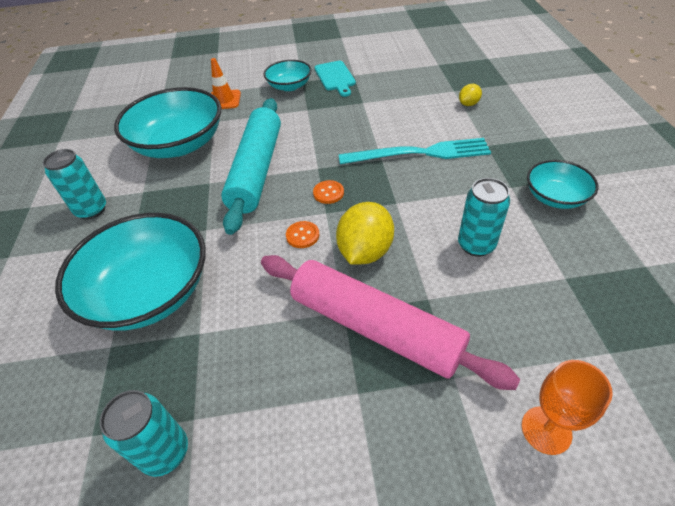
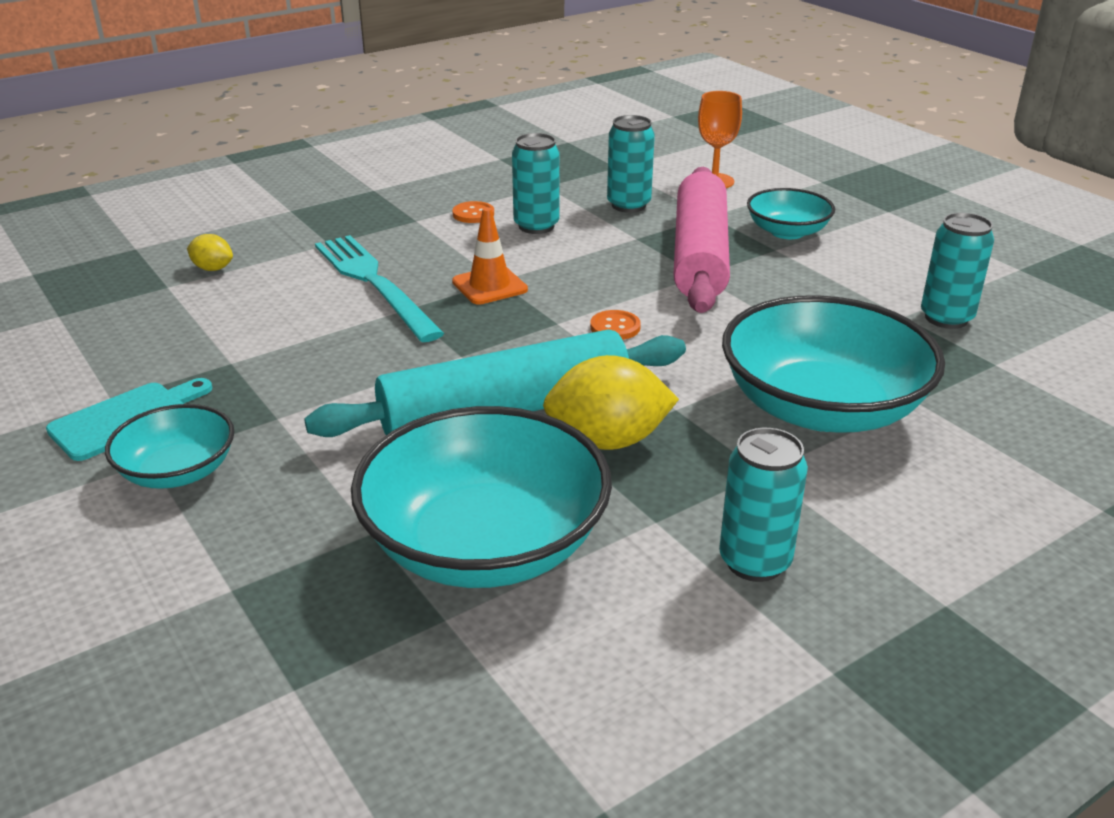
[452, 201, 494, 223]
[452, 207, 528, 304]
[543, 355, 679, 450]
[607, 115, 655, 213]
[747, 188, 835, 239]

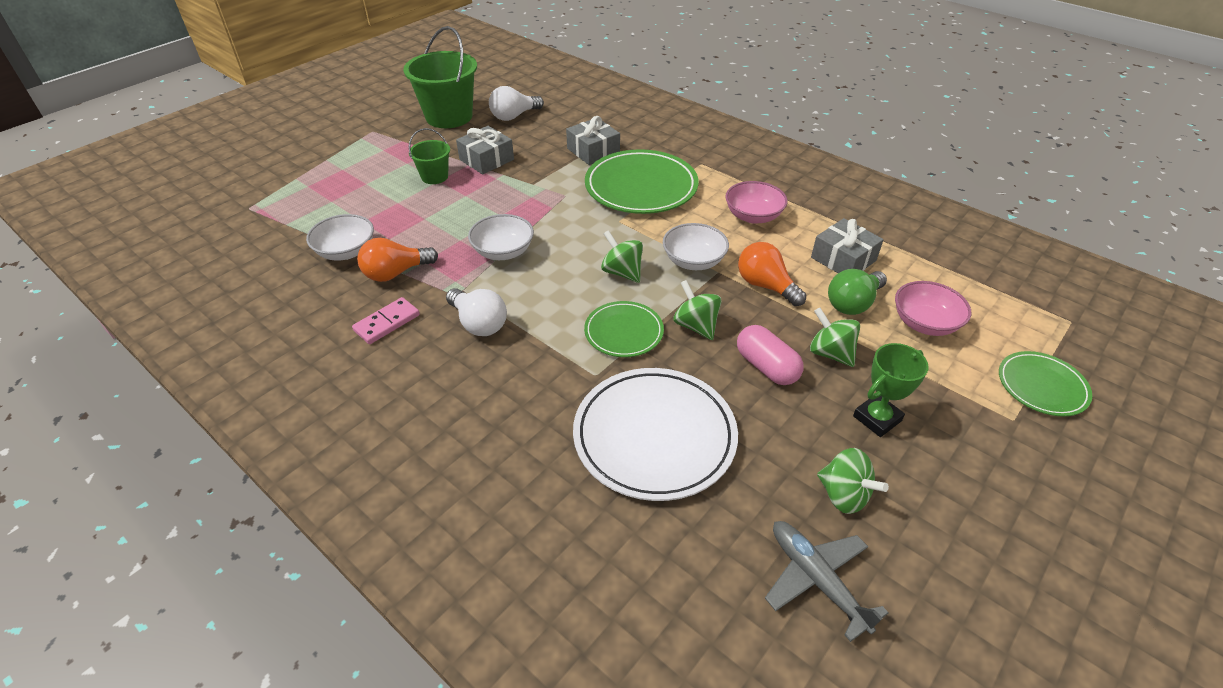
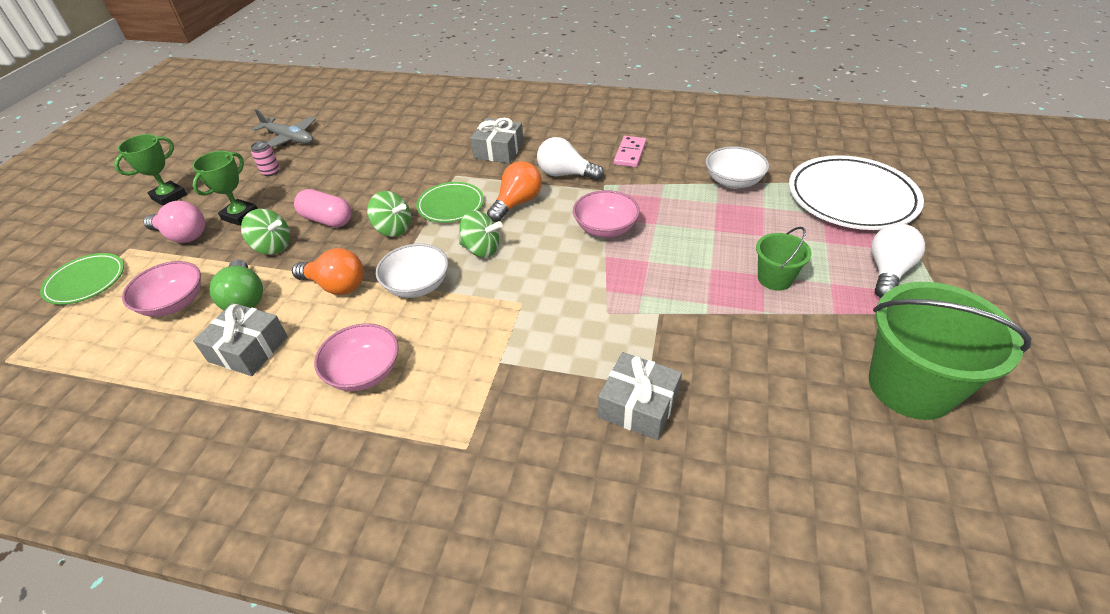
[114, 134, 187, 206]
[143, 201, 205, 243]
[210, 260, 263, 310]
[251, 141, 280, 176]
[470, 118, 524, 164]
[487, 161, 542, 222]
[573, 190, 640, 237]
[789, 155, 924, 230]
[871, 224, 925, 298]
[585, 149, 699, 214] (first image)

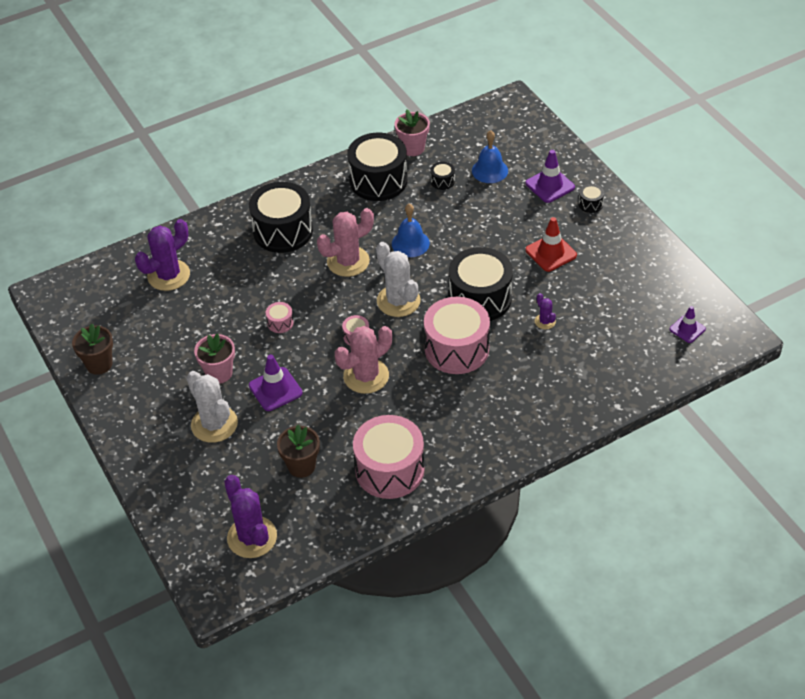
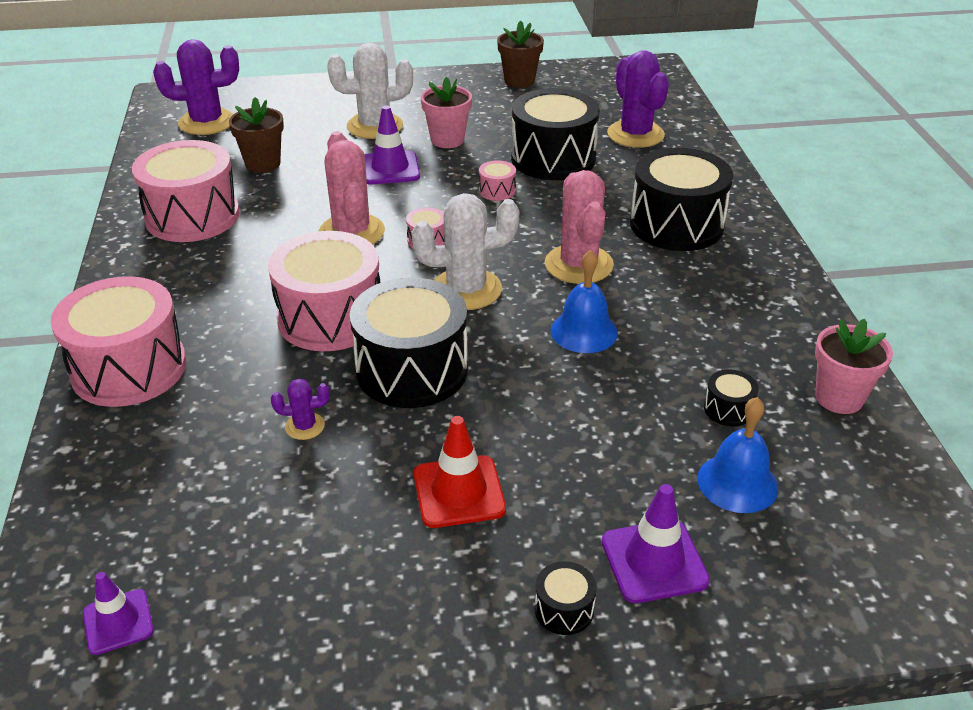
[51, 276, 186, 407]
[511, 88, 600, 180]

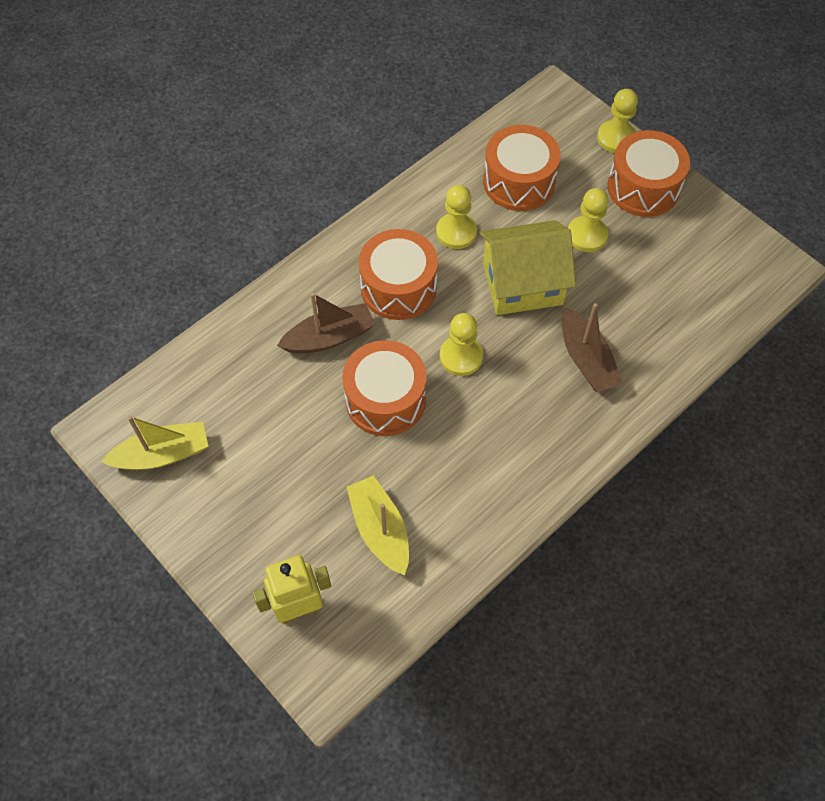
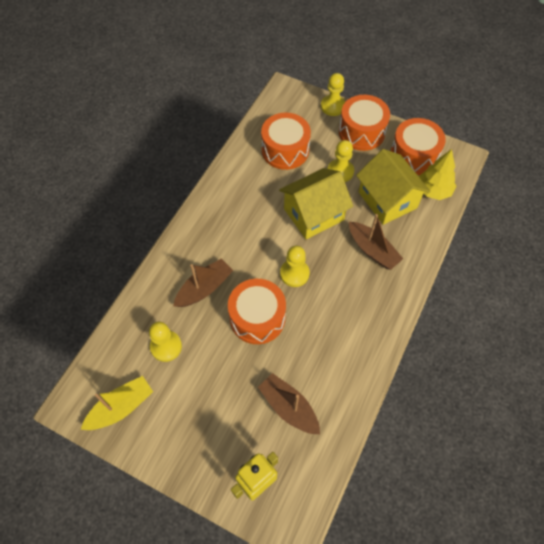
[149, 322, 182, 362]
[258, 373, 320, 434]
[356, 149, 431, 225]
[391, 118, 446, 175]
[419, 149, 457, 200]

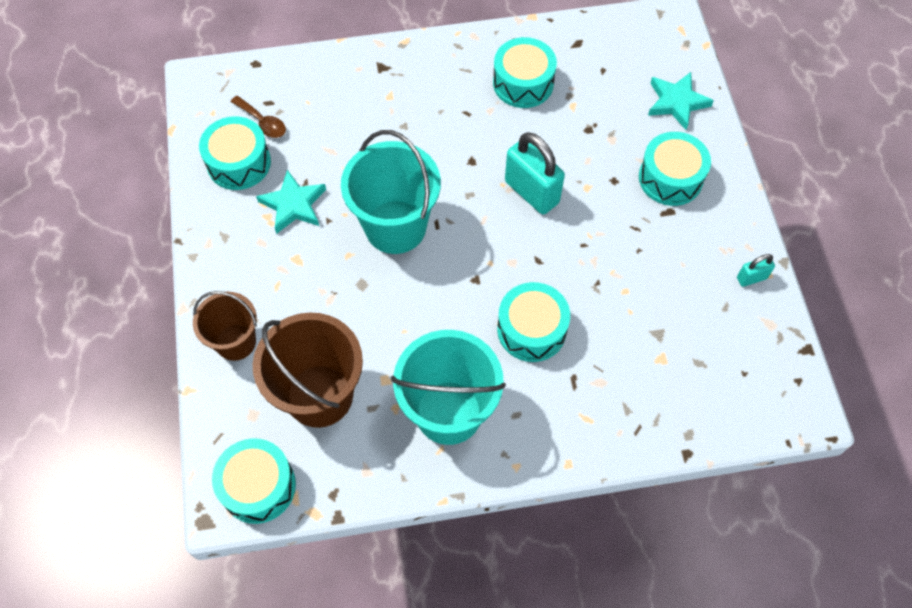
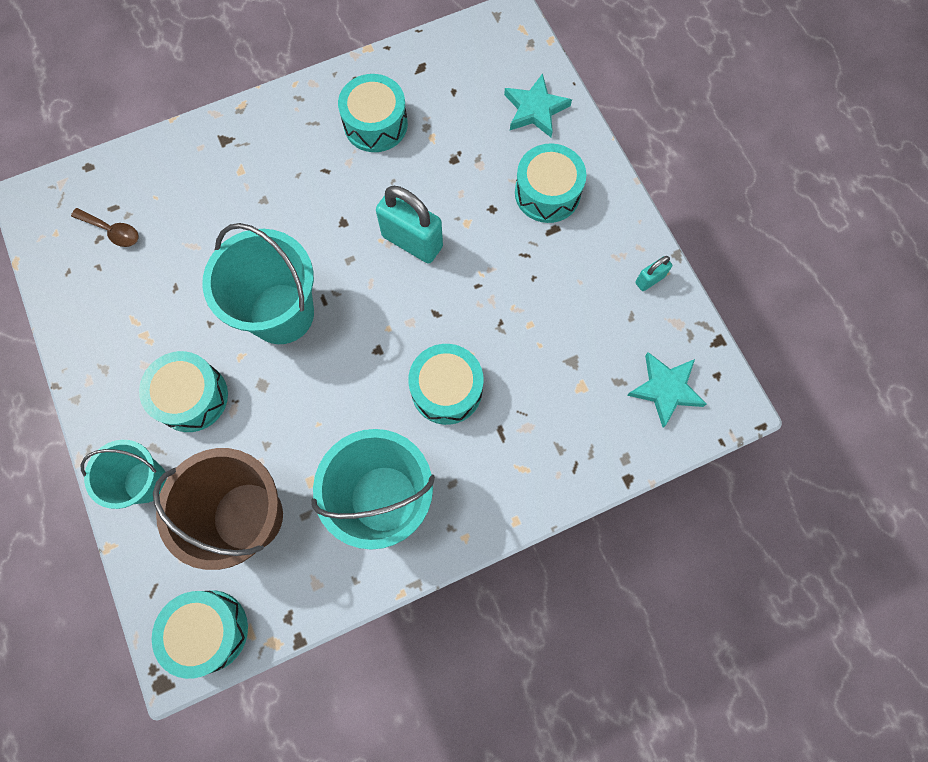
[81, 440, 167, 509]
[139, 351, 228, 432]
[627, 352, 707, 428]

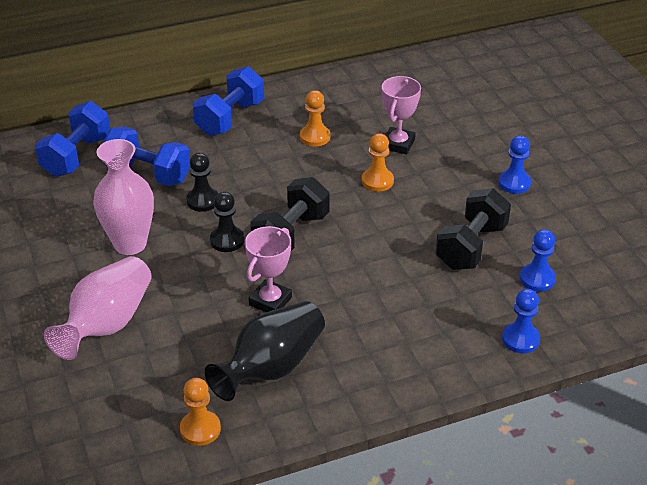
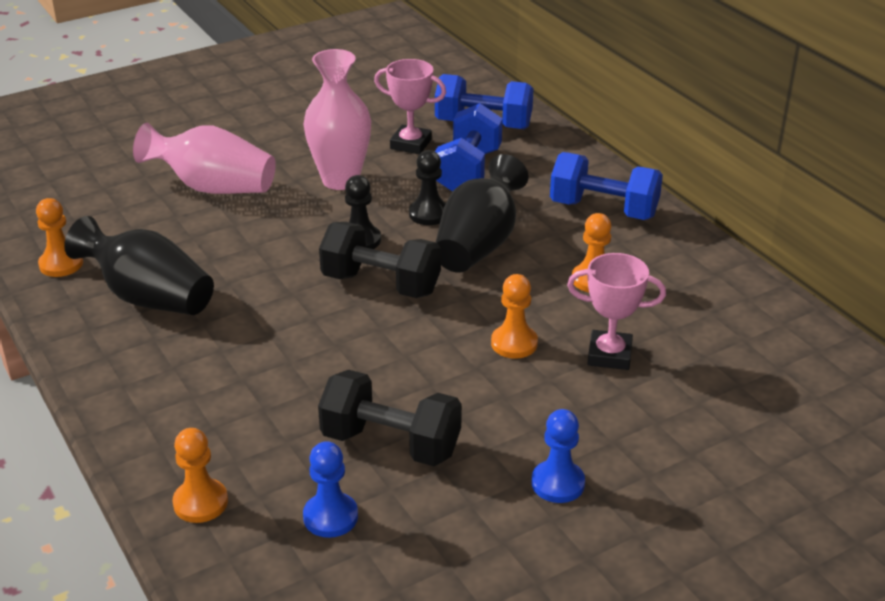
[172, 428, 228, 523]
[374, 59, 446, 154]
[436, 154, 528, 273]

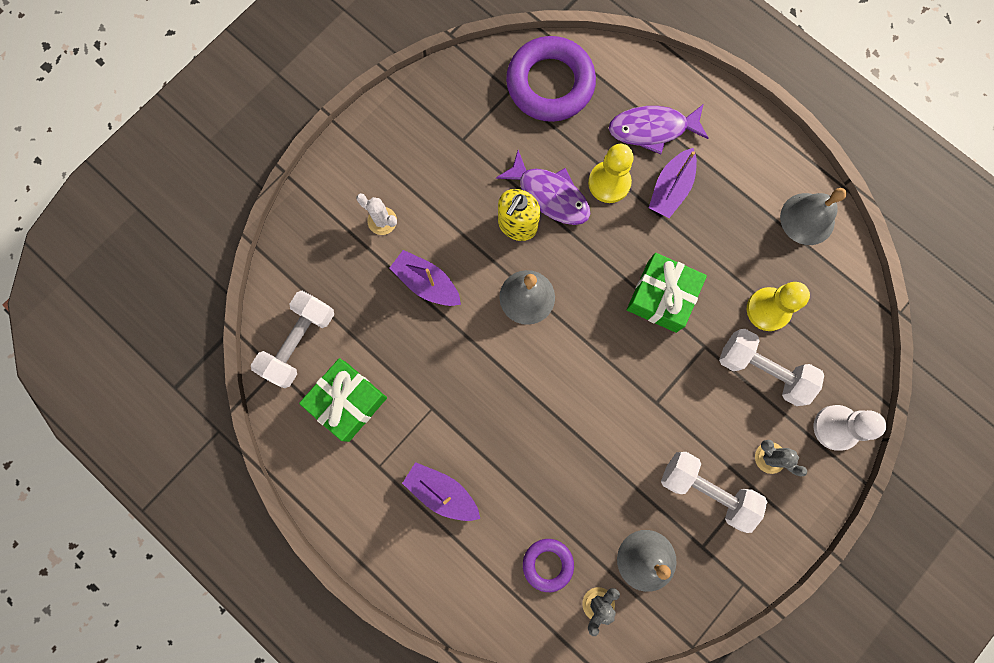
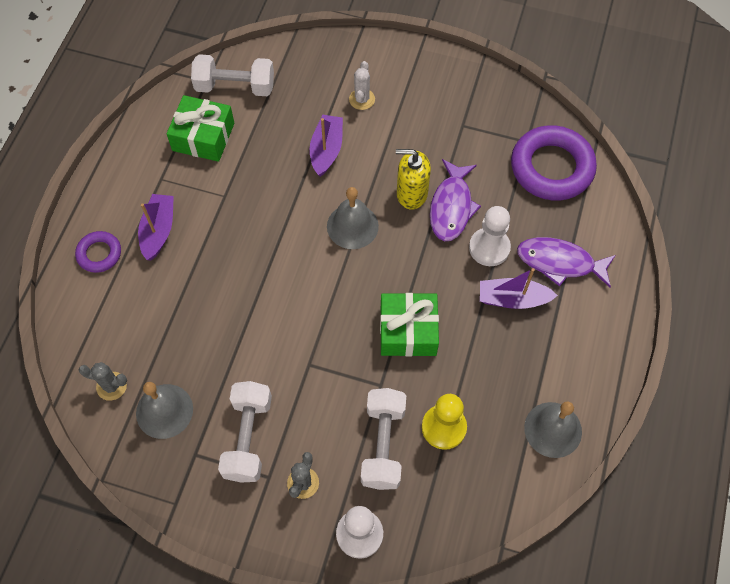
[75, 231, 121, 273]
[469, 206, 511, 266]
[517, 237, 616, 287]

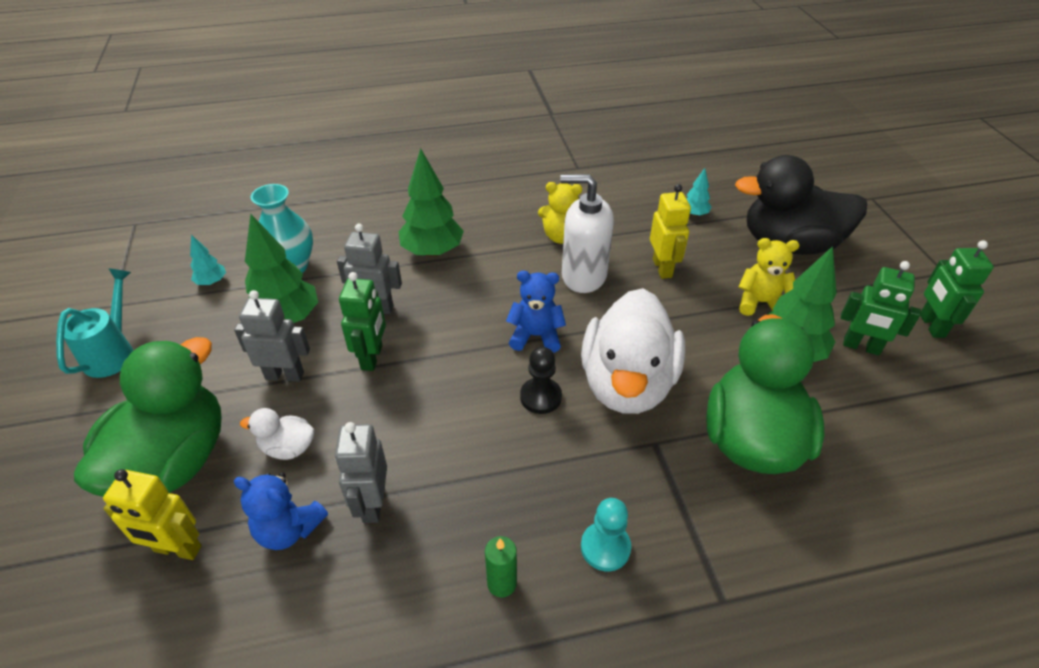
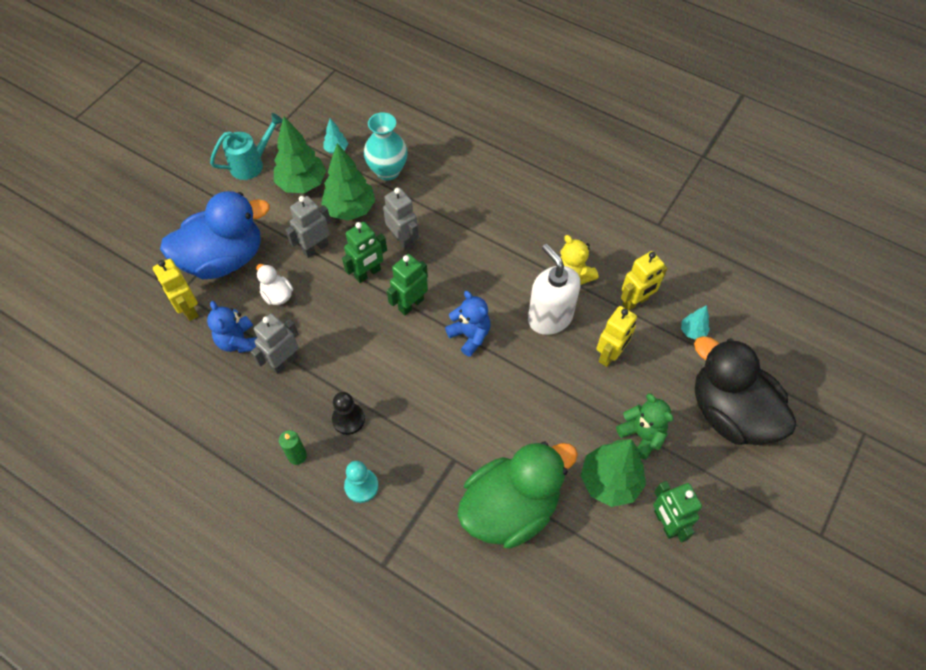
[160, 191, 270, 279]
[274, 117, 326, 193]
[285, 196, 331, 258]
[332, 392, 365, 435]
[387, 254, 428, 315]
[616, 393, 674, 460]
[621, 251, 667, 310]
[581, 288, 685, 414] (first image)

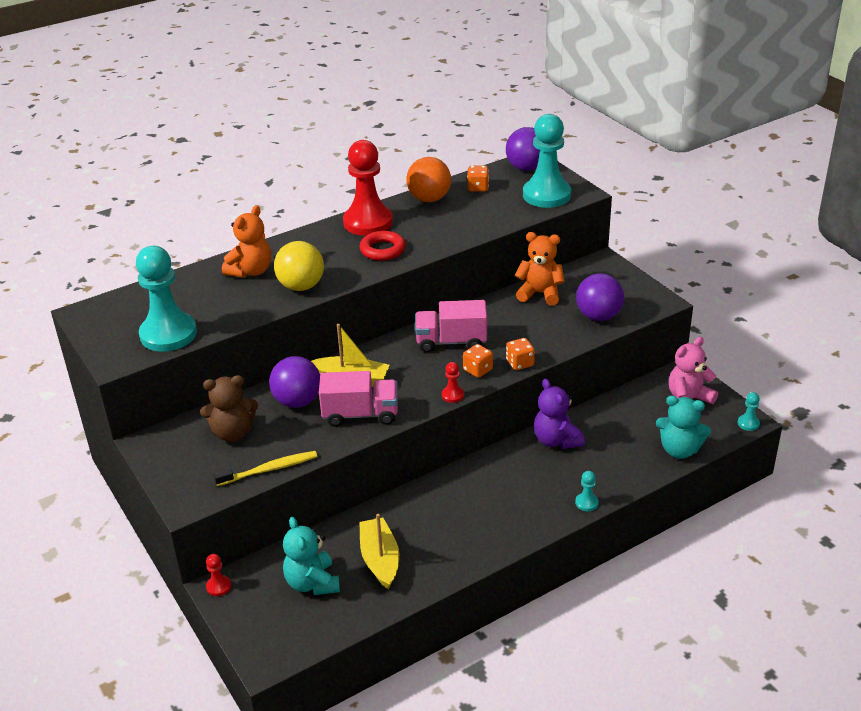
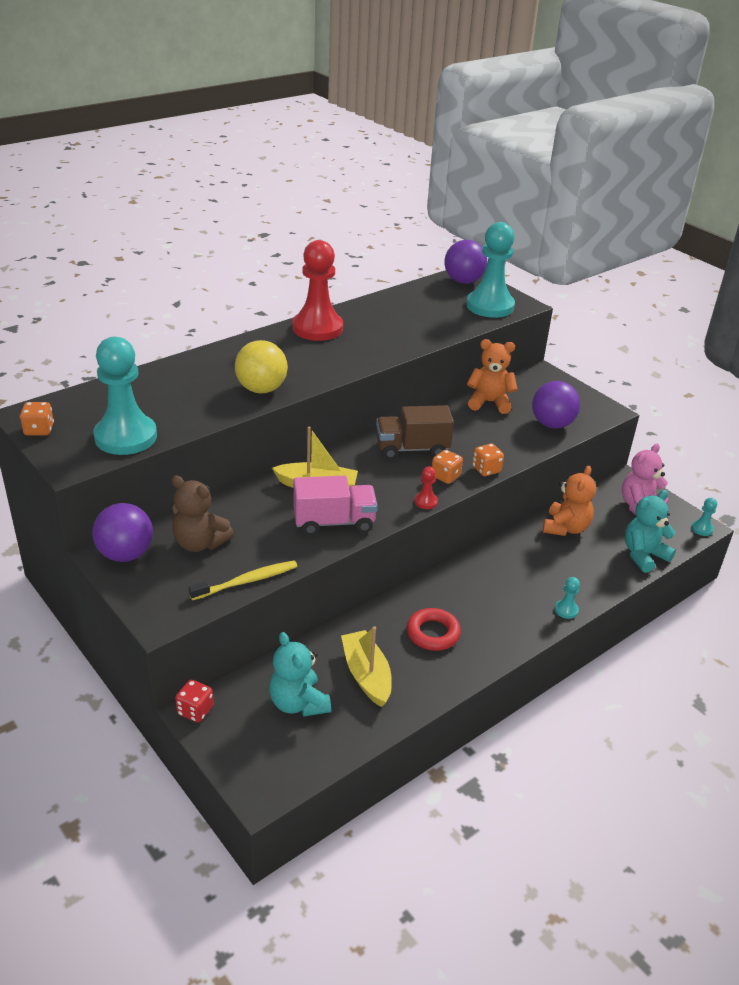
[20, 402, 54, 436]
[92, 503, 153, 562]
[172, 476, 234, 552]
[175, 680, 214, 723]
[376, 405, 454, 459]
[407, 608, 461, 651]
[543, 466, 596, 536]
[625, 490, 676, 573]
[406, 157, 451, 202] (first image)
[534, 379, 585, 449] (first image)

